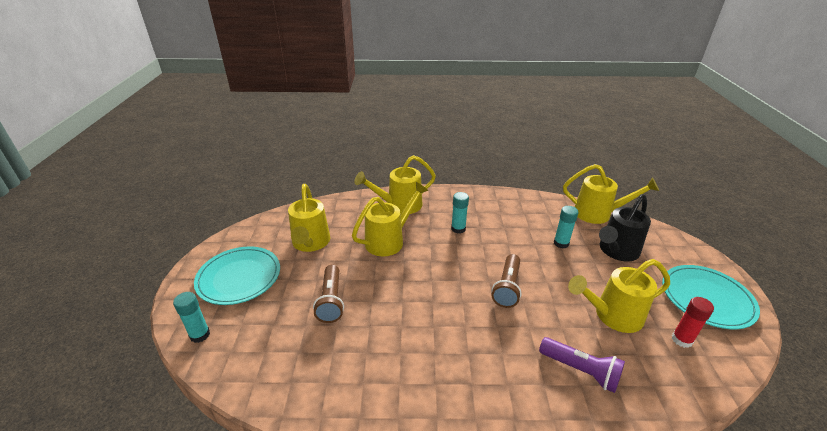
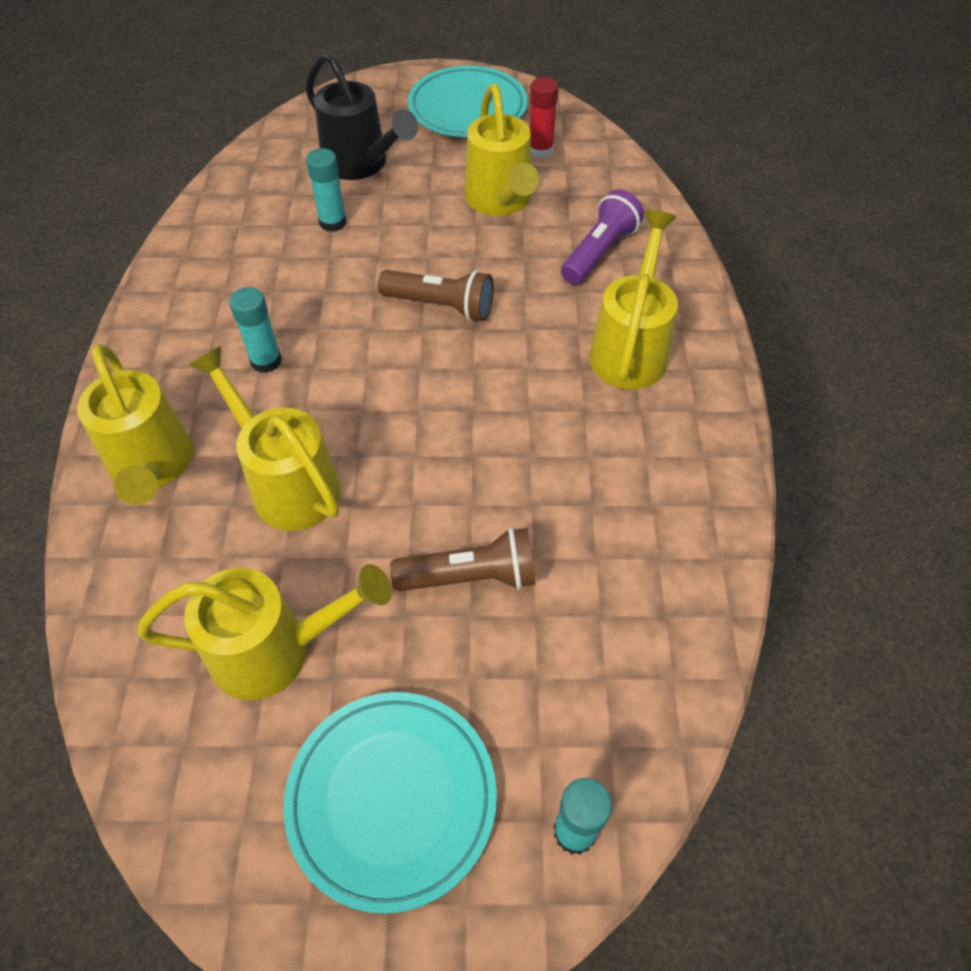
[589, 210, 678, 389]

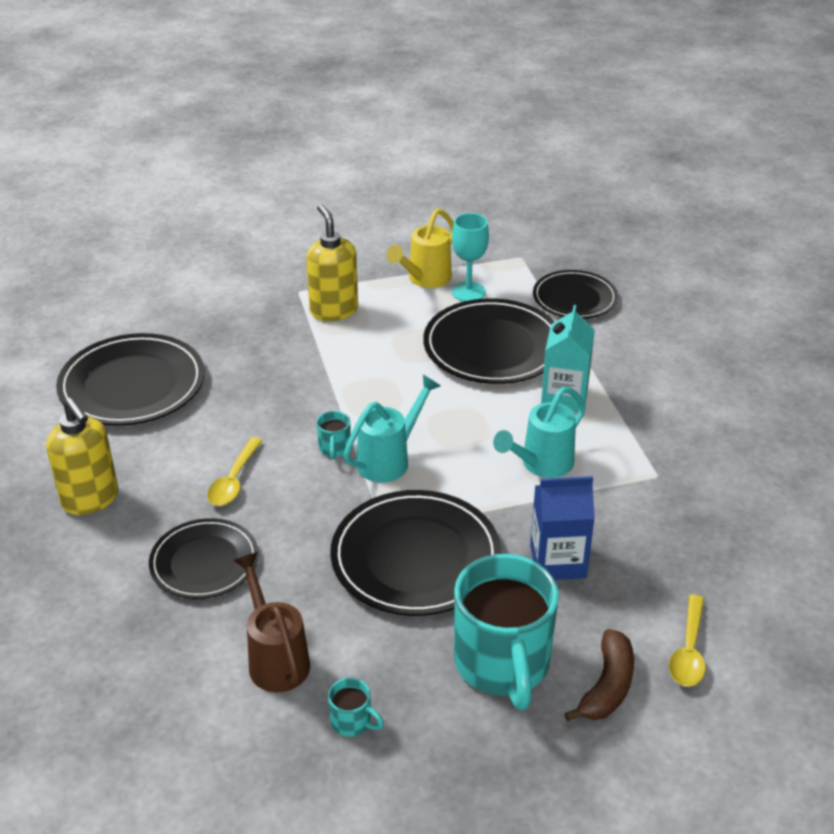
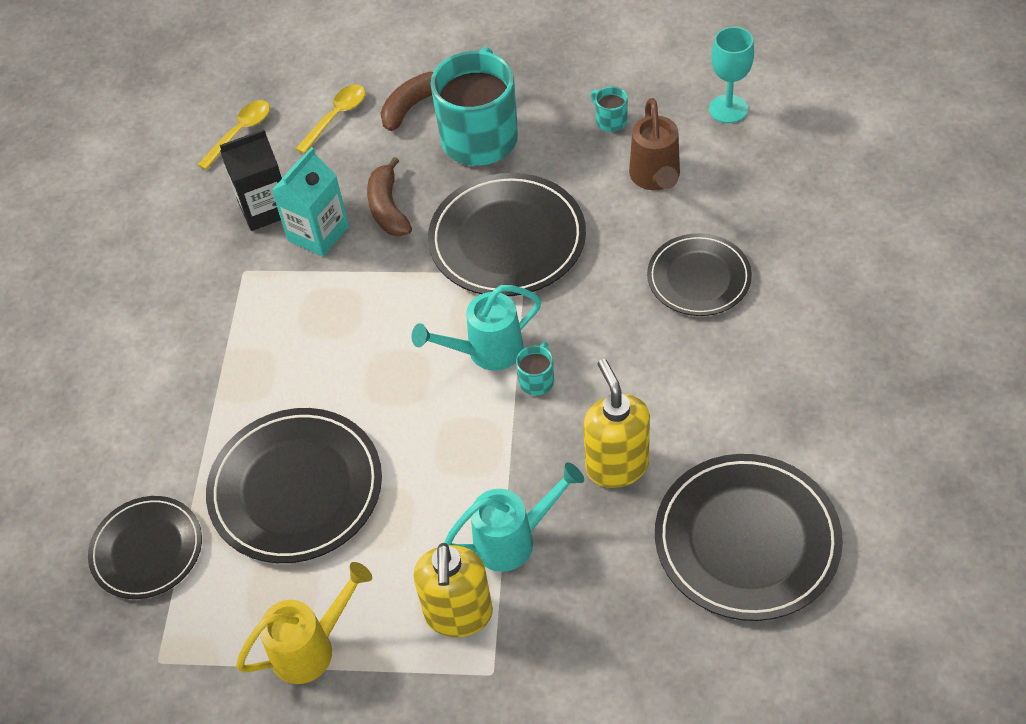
[198, 100, 270, 170]
[220, 129, 282, 231]
[271, 147, 349, 257]
[367, 157, 412, 237]
[444, 462, 584, 572]
[583, 359, 650, 488]
[709, 27, 754, 123]

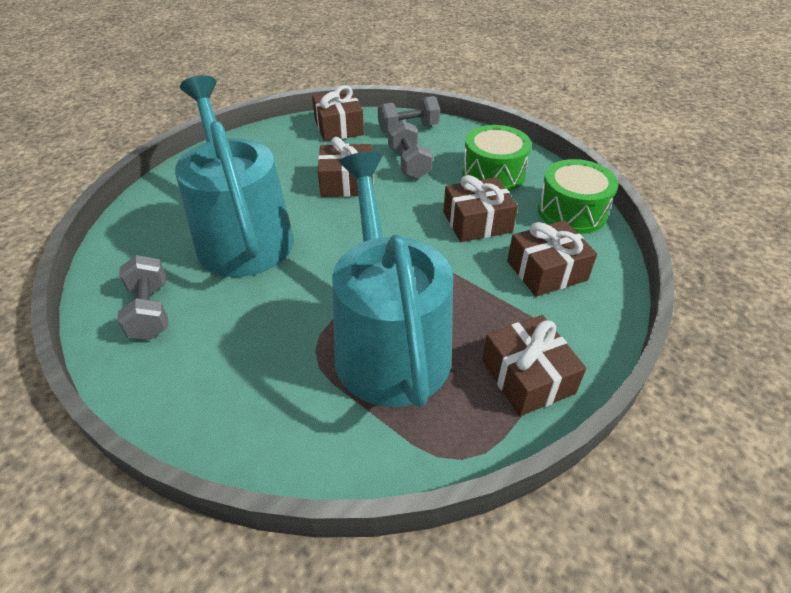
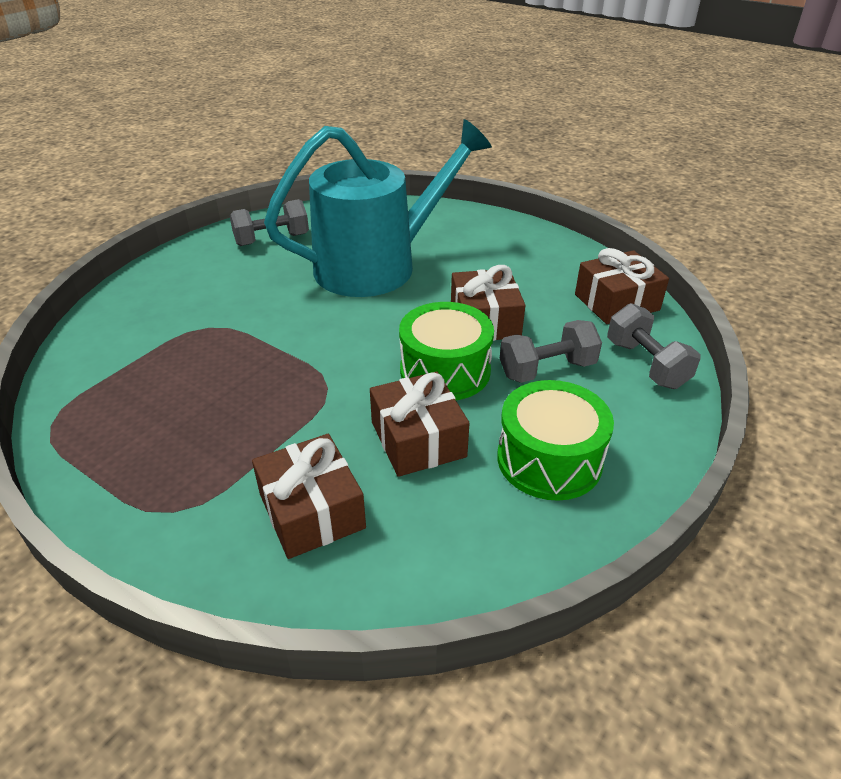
[399, 302, 494, 400]
[332, 152, 453, 407] (first image)
[482, 315, 586, 416] (first image)

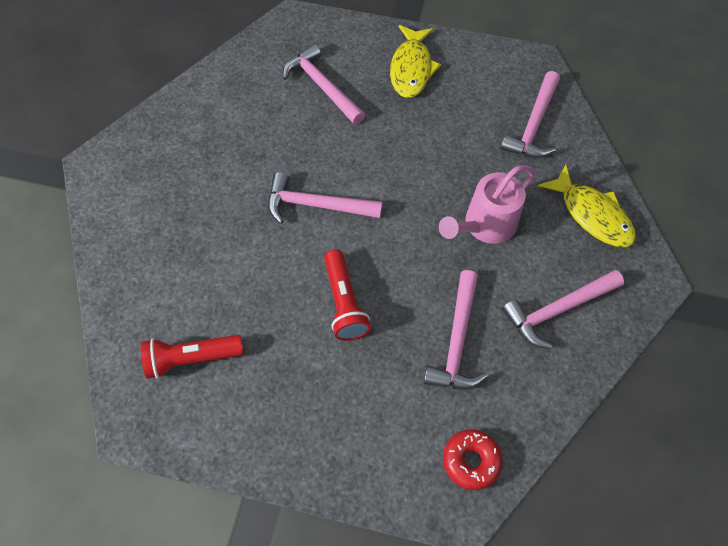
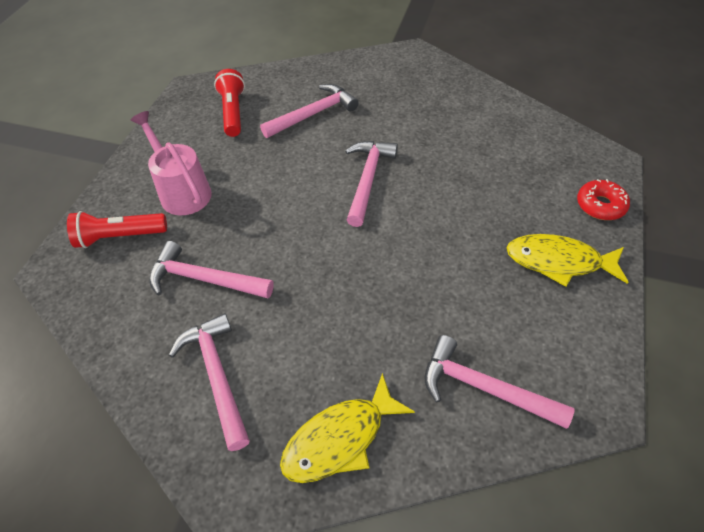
[67, 211, 167, 248]
[131, 111, 212, 215]
[260, 84, 359, 138]
[577, 179, 630, 220]

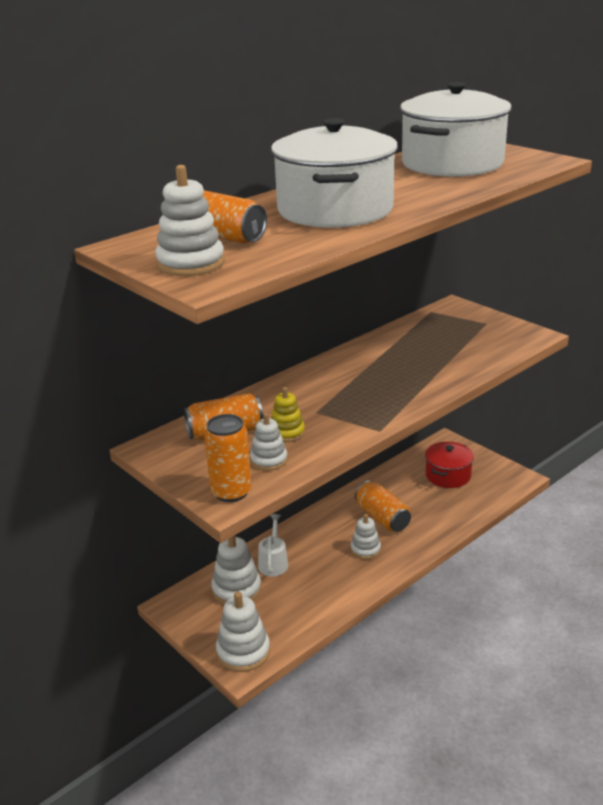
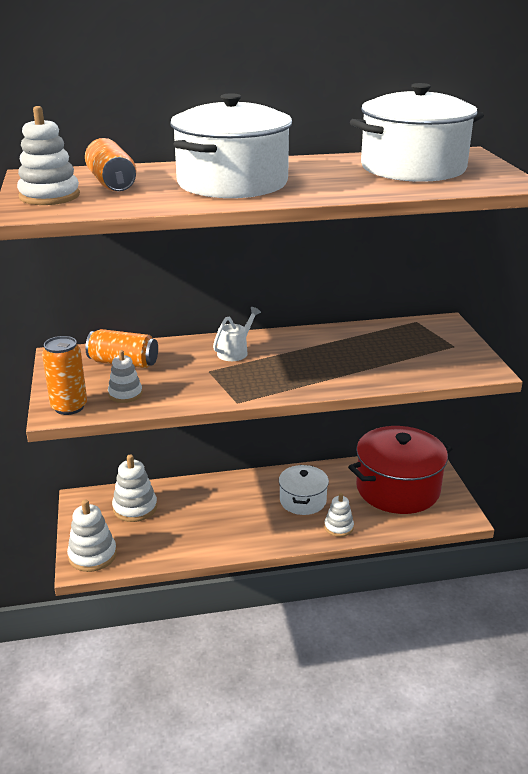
[213, 307, 261, 361]
[279, 465, 329, 515]
[324, 493, 354, 537]
[348, 426, 452, 514]
[271, 387, 305, 442] (first image)

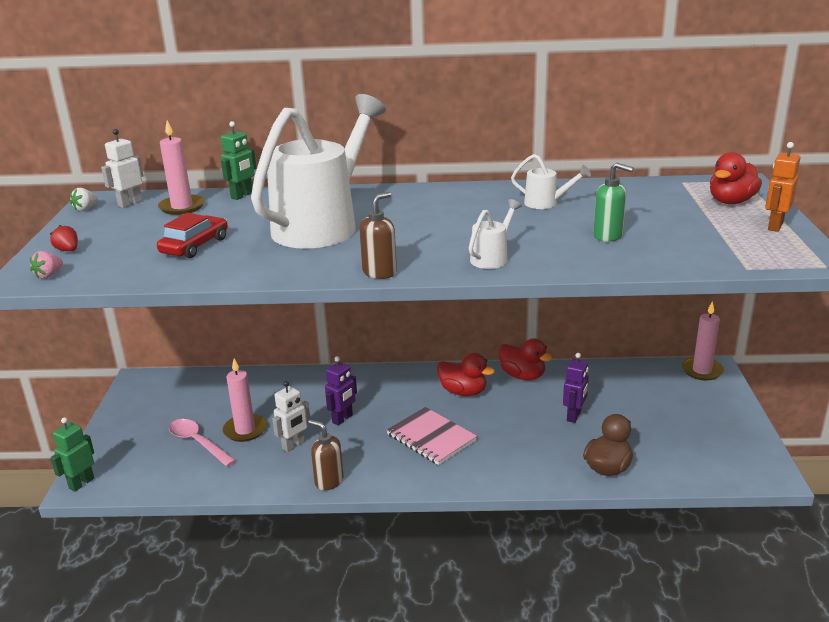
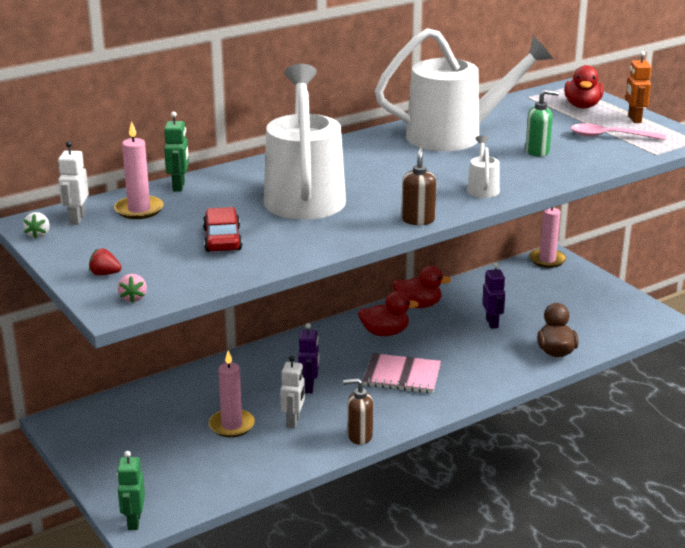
[375, 28, 553, 151]
[571, 123, 666, 140]

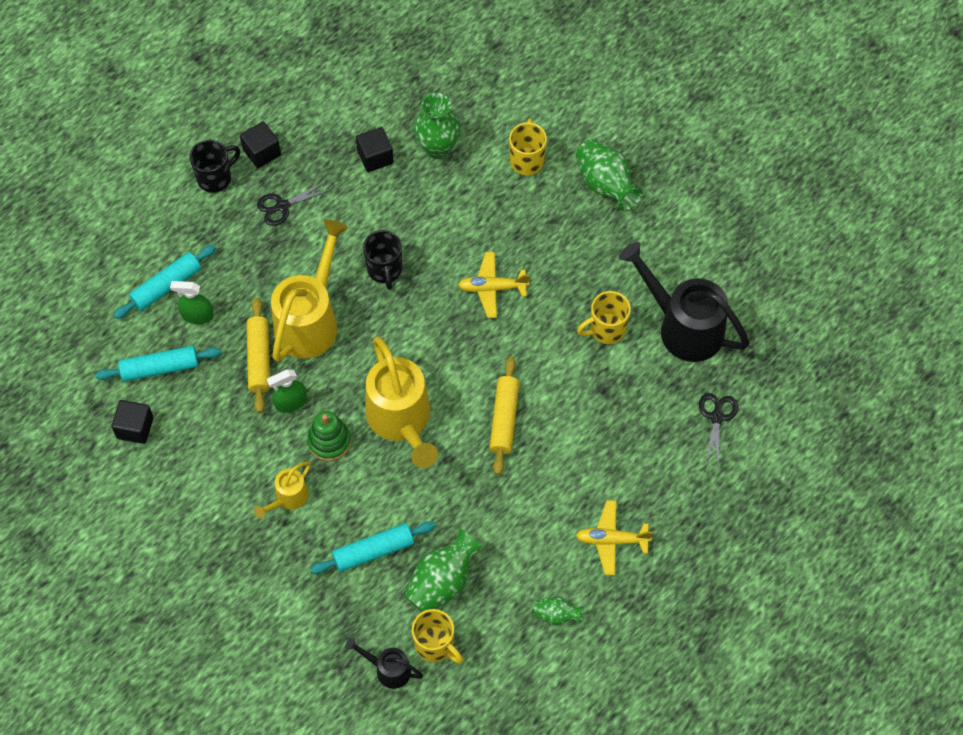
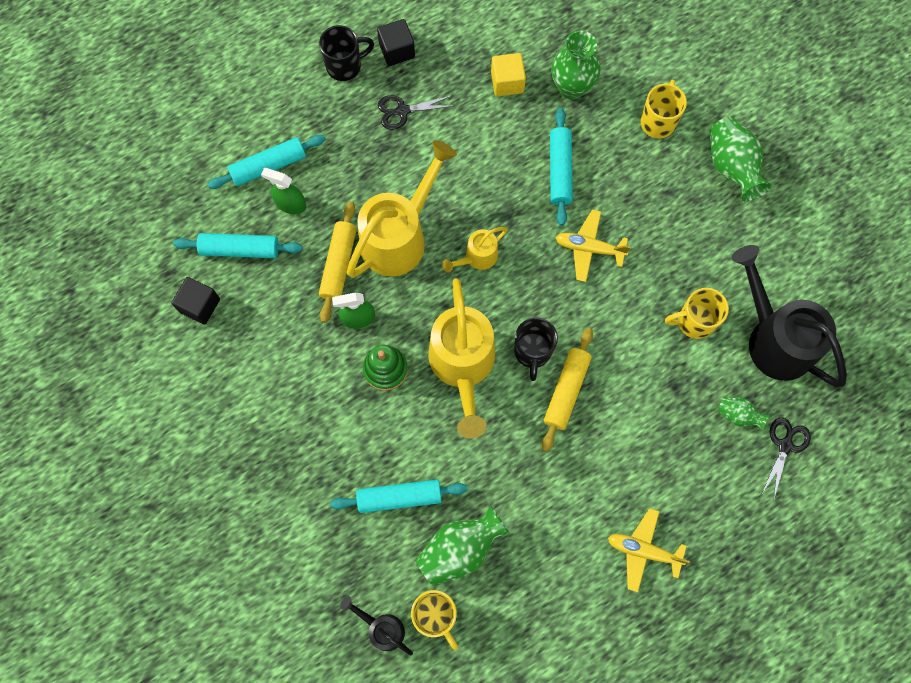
[442, 227, 508, 272]
[491, 53, 526, 96]
[514, 317, 558, 381]
[550, 108, 573, 226]
[717, 396, 769, 431]

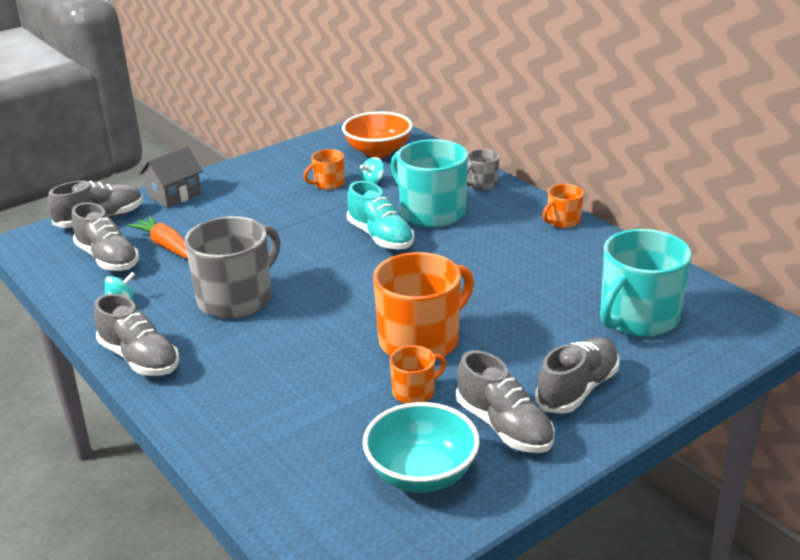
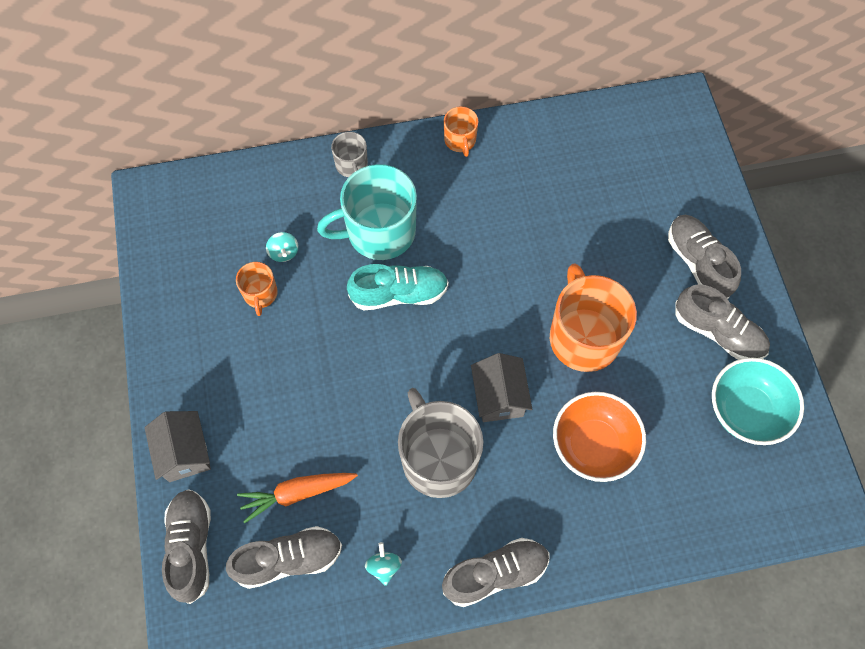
[471, 353, 532, 422]
[553, 392, 646, 482]
[675, 285, 770, 360]
[390, 346, 446, 404] (first image)
[600, 229, 691, 337] (first image)

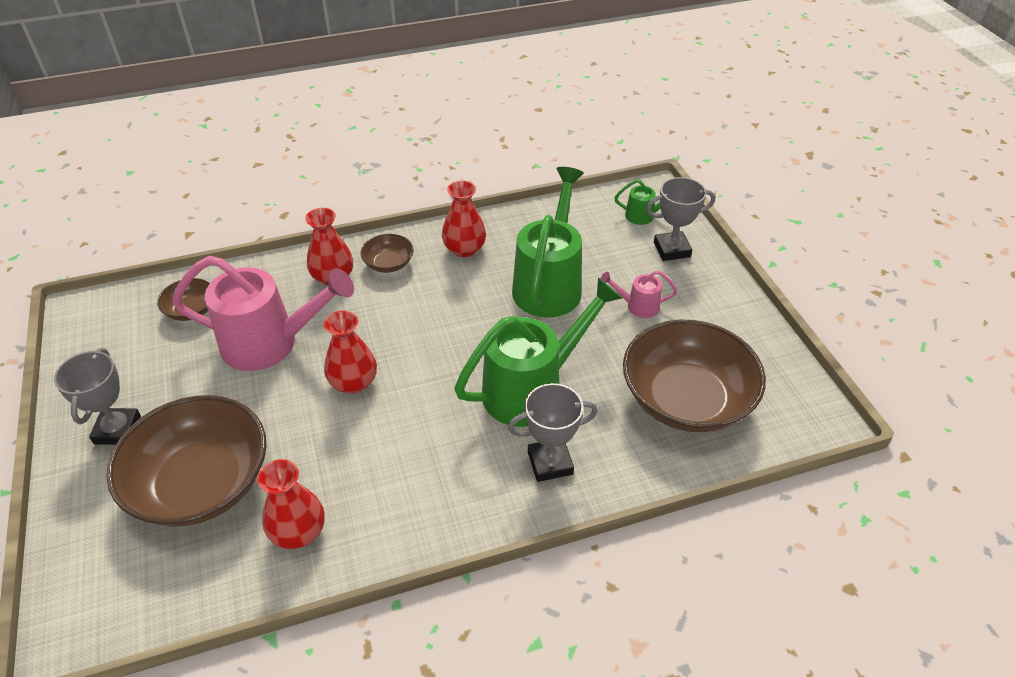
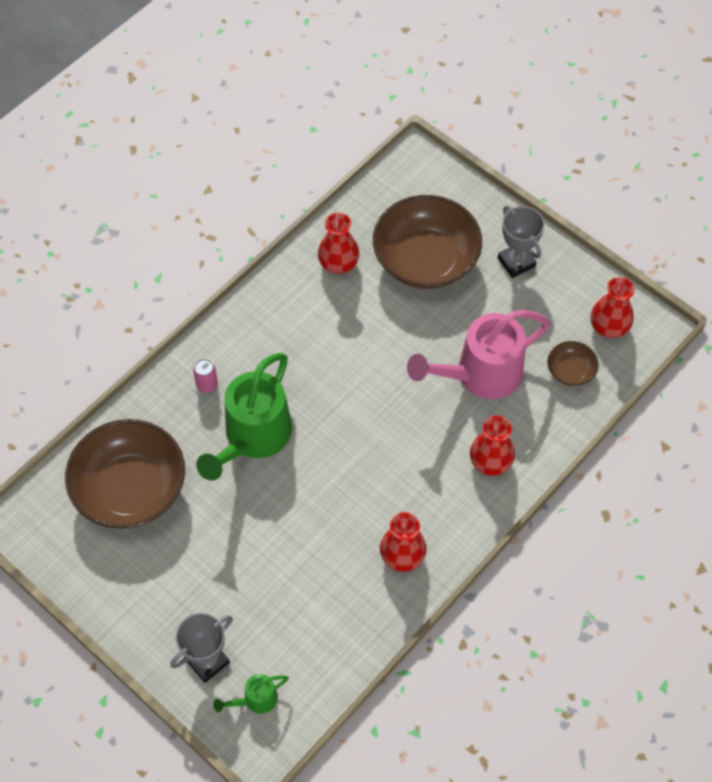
[193, 359, 218, 393]
[591, 277, 635, 338]
[360, 234, 414, 273] (first image)
[512, 167, 584, 317] (first image)
[600, 270, 678, 318] (first image)

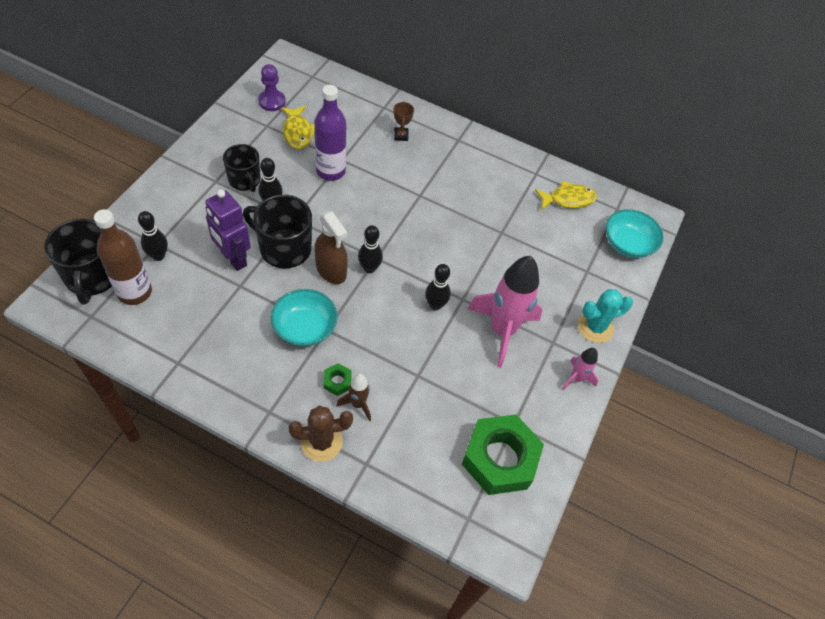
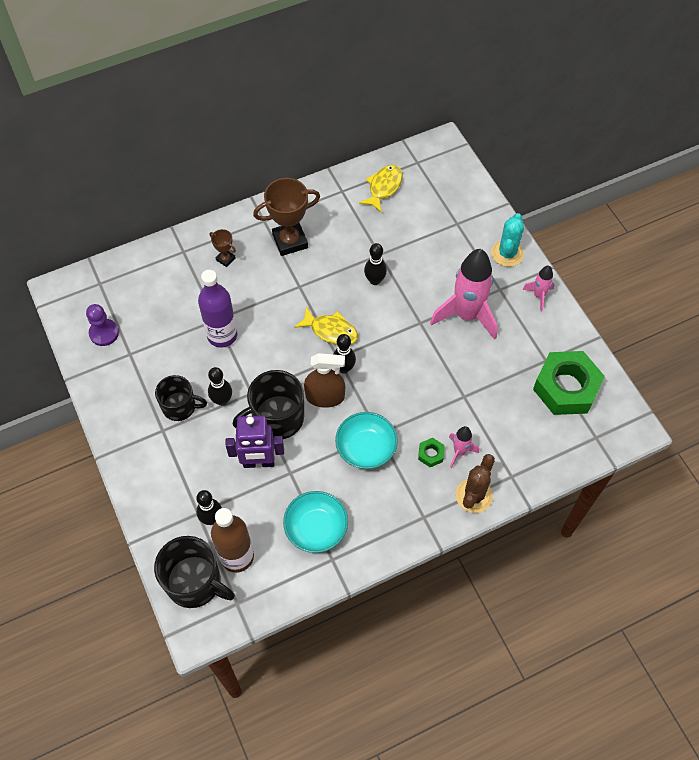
[253, 178, 320, 256]
[283, 491, 348, 553]
[294, 307, 358, 345]
[364, 243, 387, 285]
[449, 426, 479, 468]

